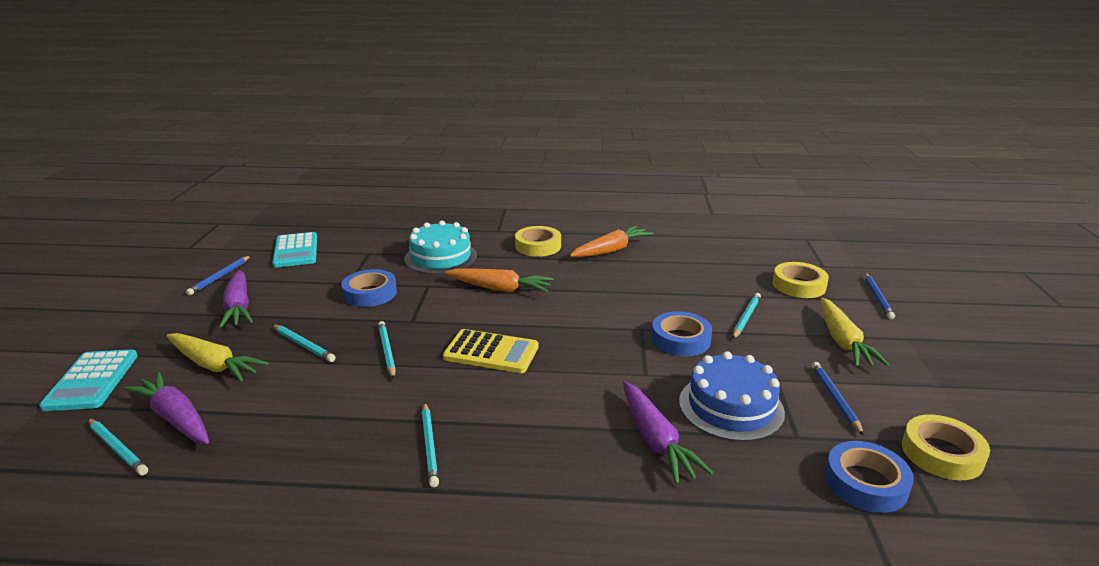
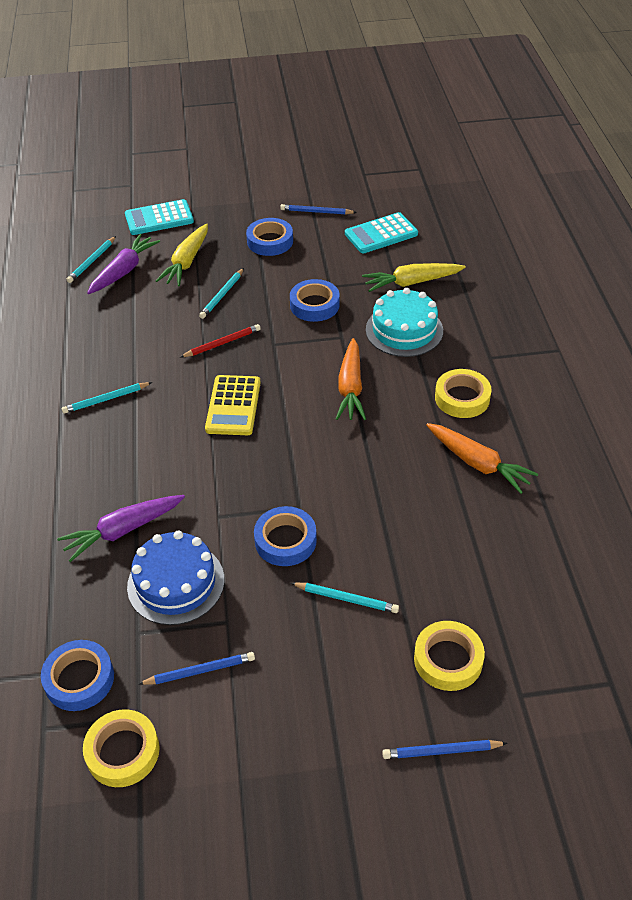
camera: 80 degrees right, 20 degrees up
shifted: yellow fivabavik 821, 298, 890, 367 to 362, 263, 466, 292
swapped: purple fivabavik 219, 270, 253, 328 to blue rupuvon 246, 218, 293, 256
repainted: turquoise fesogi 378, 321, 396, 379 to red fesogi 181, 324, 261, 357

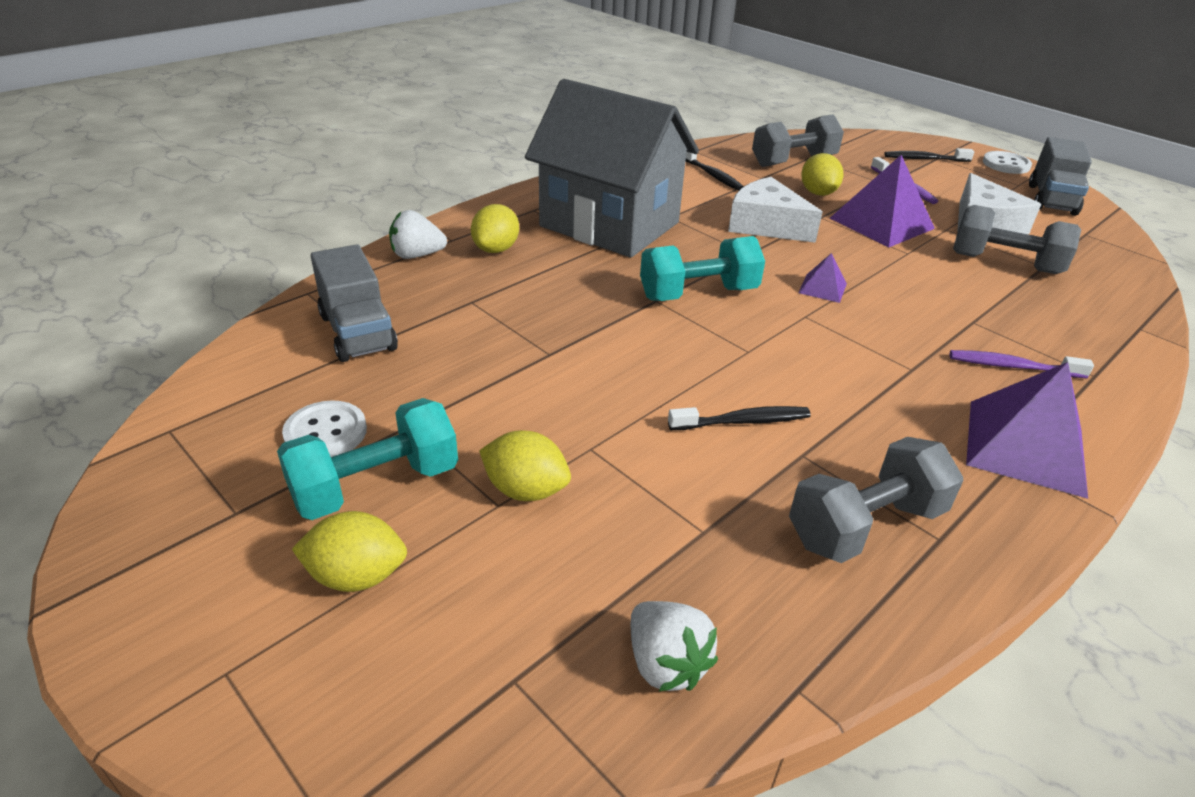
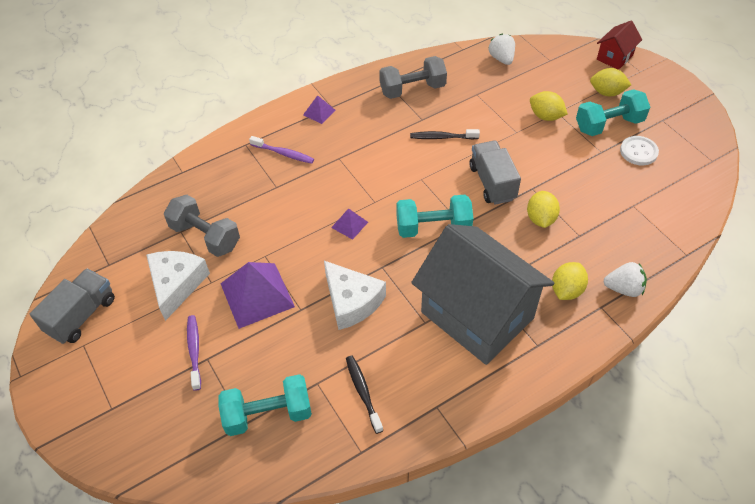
camera: 165 degrees left, 15 degrees up
gone: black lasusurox 884, 148, 974, 162; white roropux 983, 151, 1032, 174
new: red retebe 597, 20, 642, 70
shifted: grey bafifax 311, 244, 398, 362 to 469, 141, 521, 205; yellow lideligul 801, 153, 843, 196 to 527, 191, 560, 228
repainted: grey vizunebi 752, 114, 844, 167 to turquoise vizunebi 218, 374, 312, 436
scaled: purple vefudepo 966, 362, 1088, 499 = 303, 95, 336, 124 x0.49

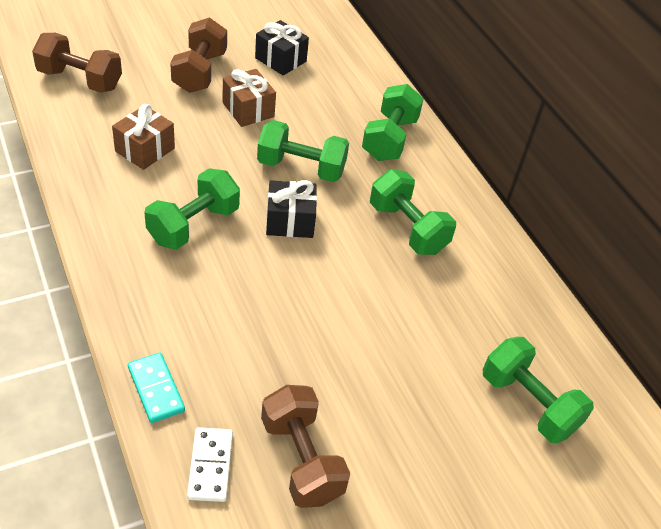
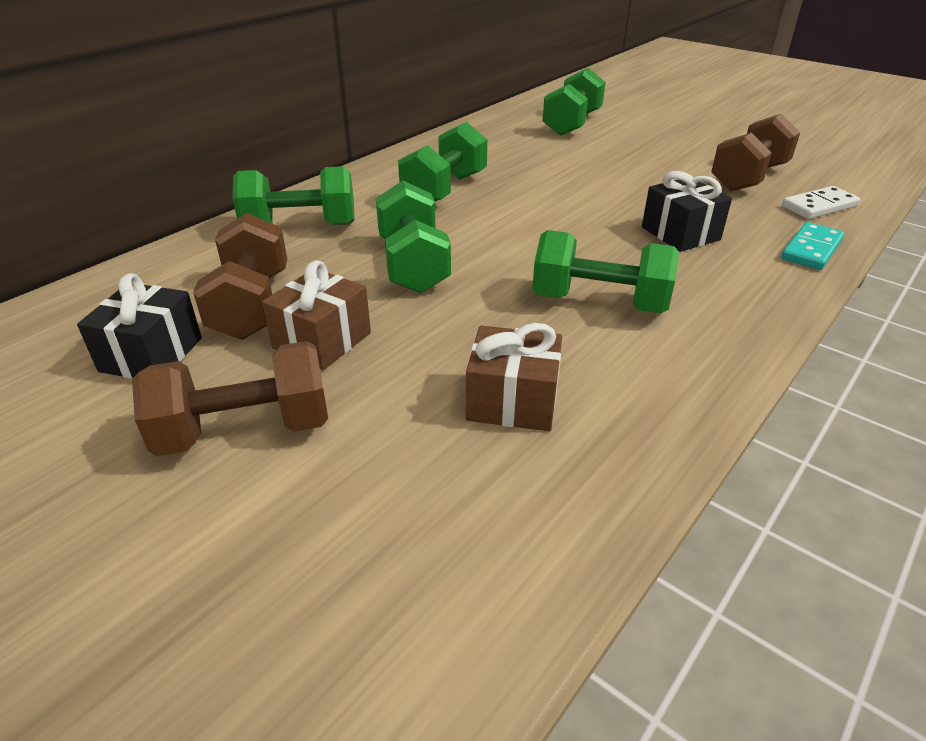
camera: 110 degrees left, 10 degrees down
shifted: brown vizunebi 32, 33, 122, 93 to 193, 213, 287, 340; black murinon 266, 180, 317, 238 to 642, 171, 732, 252

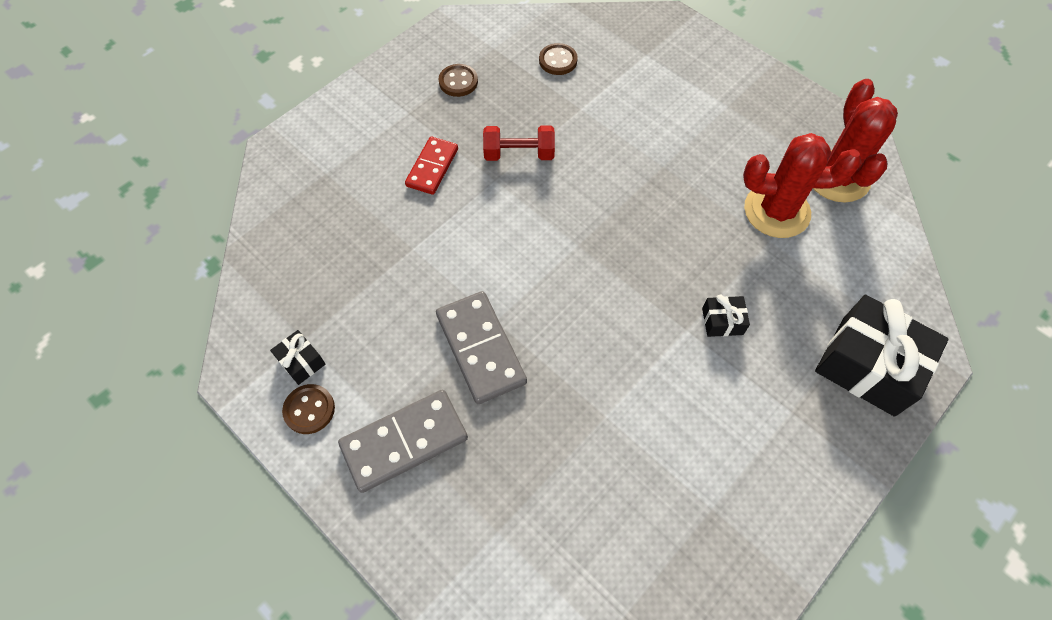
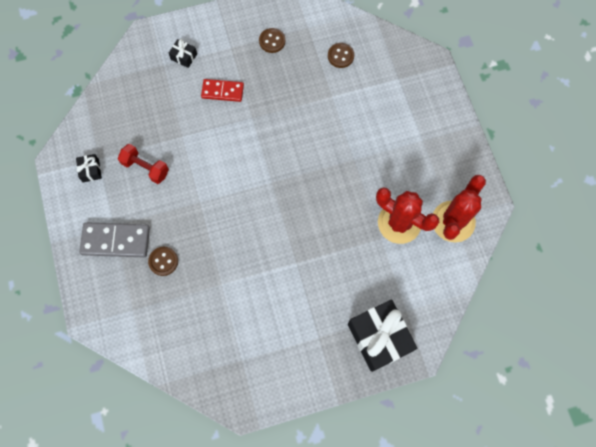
camera: 30 degrees right, 10 degrees up
gone: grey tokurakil 436, 291, 527, 404
shifted: brown roropux 282, 384, 335, 434 to 148, 247, 178, 276; red vizunebi 483, 125, 555, 161 to 118, 144, 169, 184; black murinon 702, 295, 750, 337 to 169, 39, 197, 68
rotated: red tokurakil 405, 137, 458, 195 = 201, 79, 244, 102 45 degrees clockwise

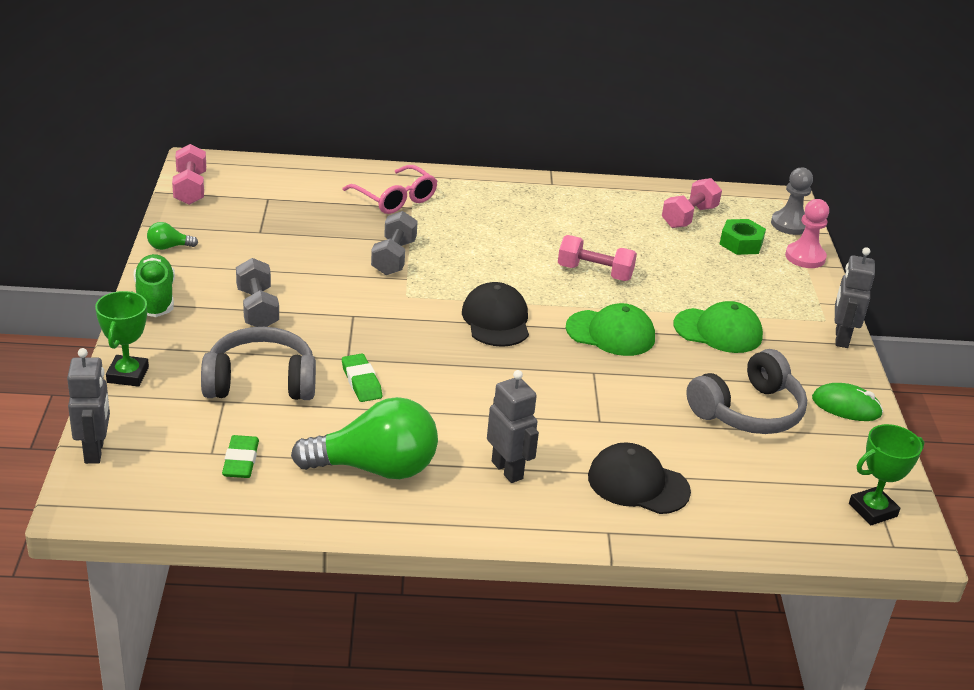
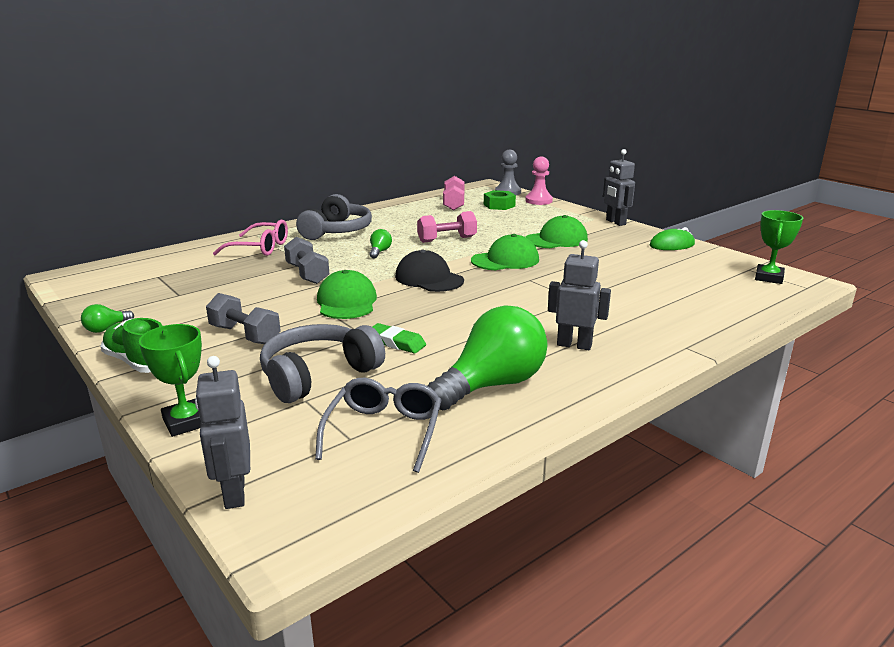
camera: 35 degrees left, 10 degrees down
gone: pink vizunebi 172, 144, 206, 205; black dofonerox 588, 442, 691, 514
new: green dofonerox 317, 270, 377, 319; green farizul 369, 229, 392, 258
shifted: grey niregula 686, 349, 807, 434 to 296, 194, 372, 240
swapped: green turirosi 222, 435, 259, 478 to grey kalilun 315, 378, 442, 473
rotated: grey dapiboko 67, 348, 110, 464 = 195, 356, 250, 509 150 degrees counterclockwise

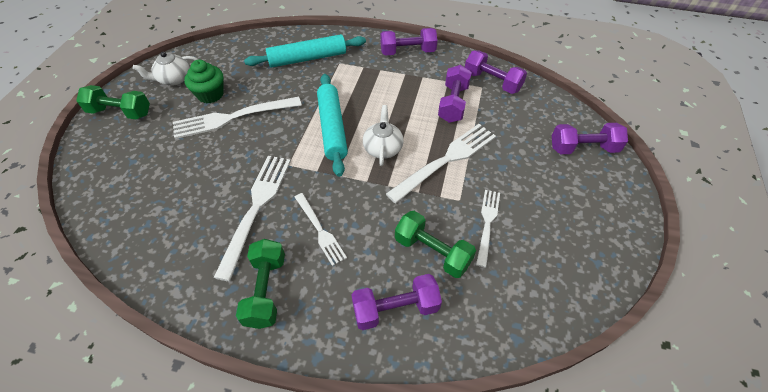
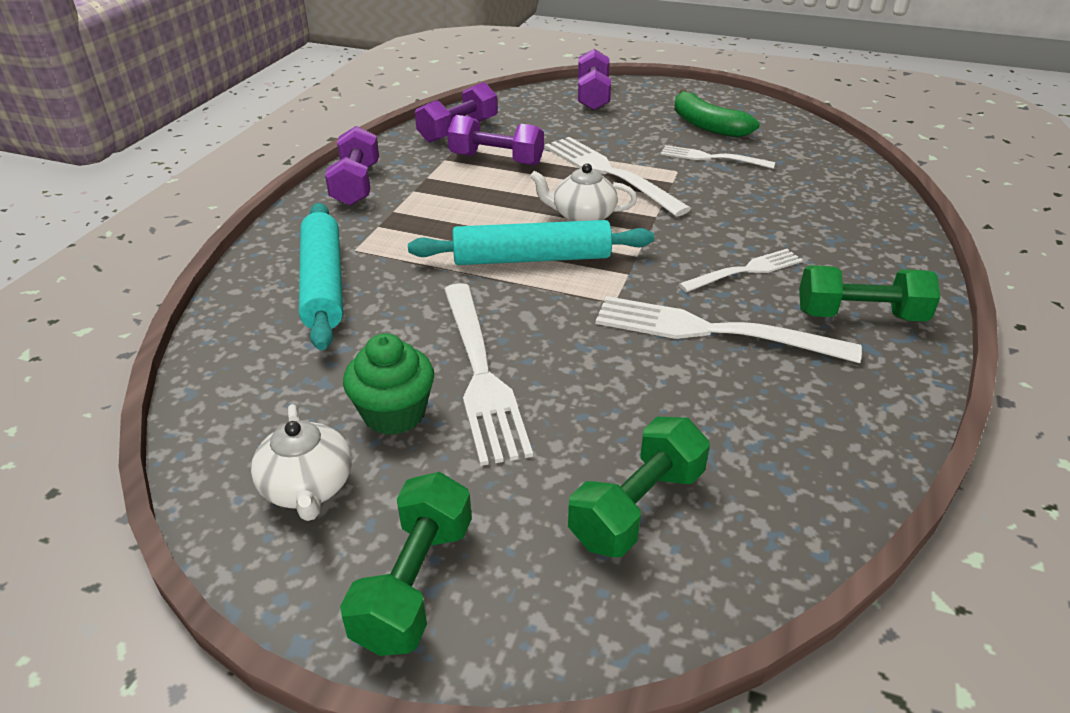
camera: 85 degrees left, 15 degrees down
gone: purple vizunebi 351, 274, 442, 330
new: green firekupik 674, 89, 760, 138
shifted: green vizunebi 395, 211, 476, 278 to 568, 417, 710, 557

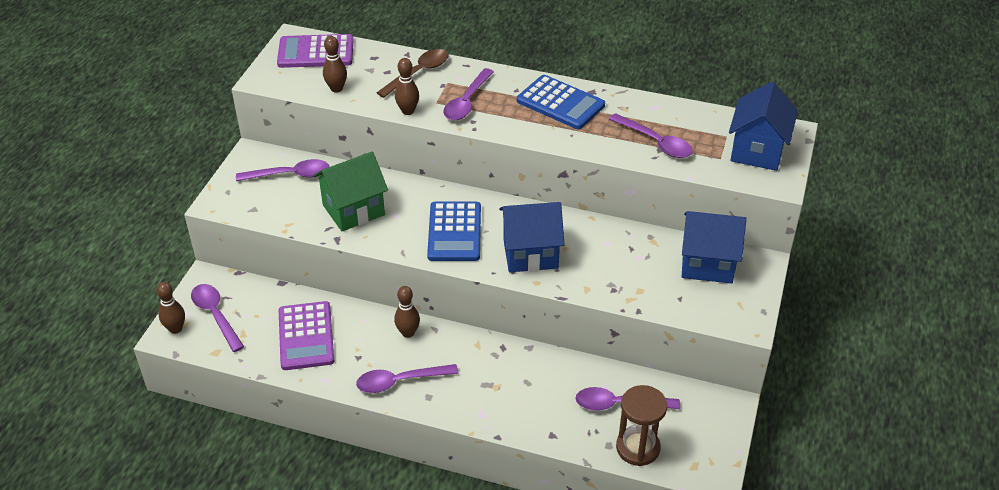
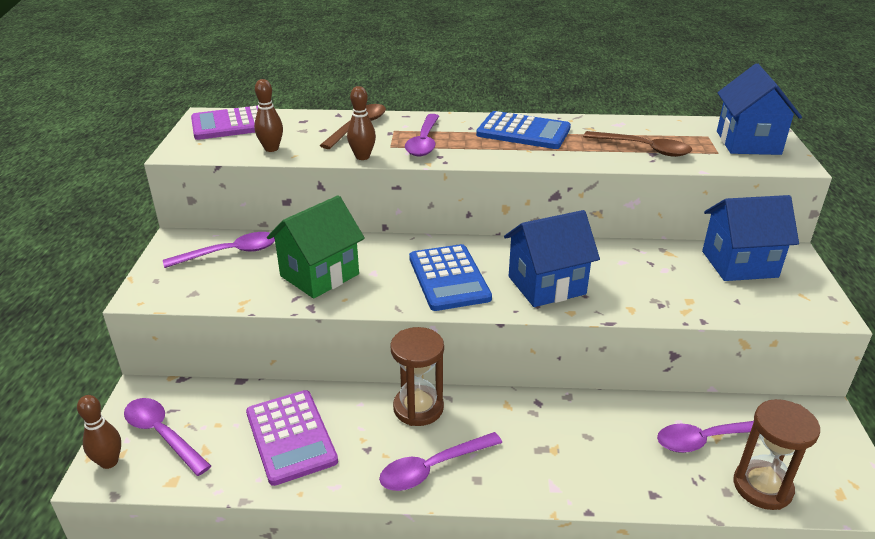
camera: 15 degrees left, 10 degrees down
swapped: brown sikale 394, 286, 420, 338 to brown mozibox 390, 327, 444, 426
repainted: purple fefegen 609, 113, 693, 158 to brown fefegen 583, 131, 692, 157

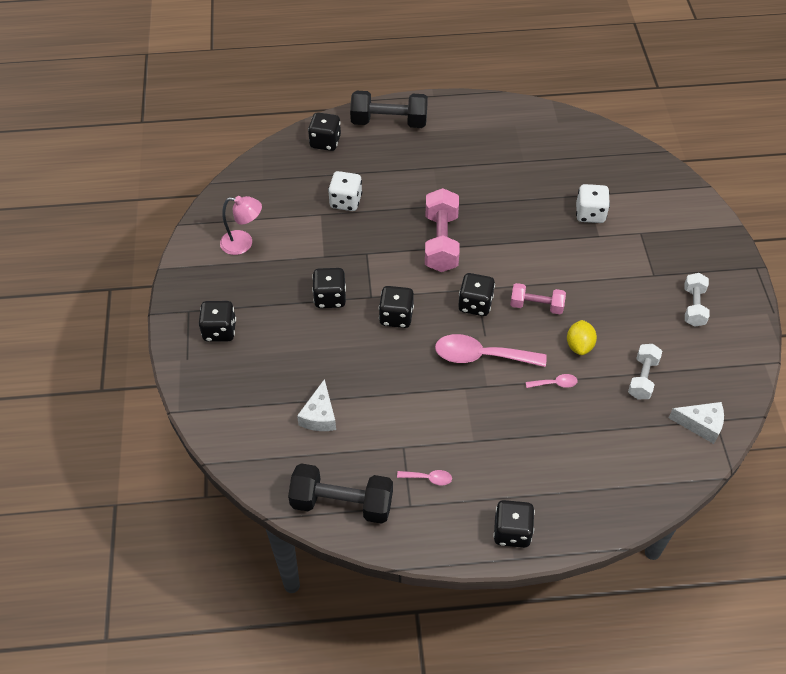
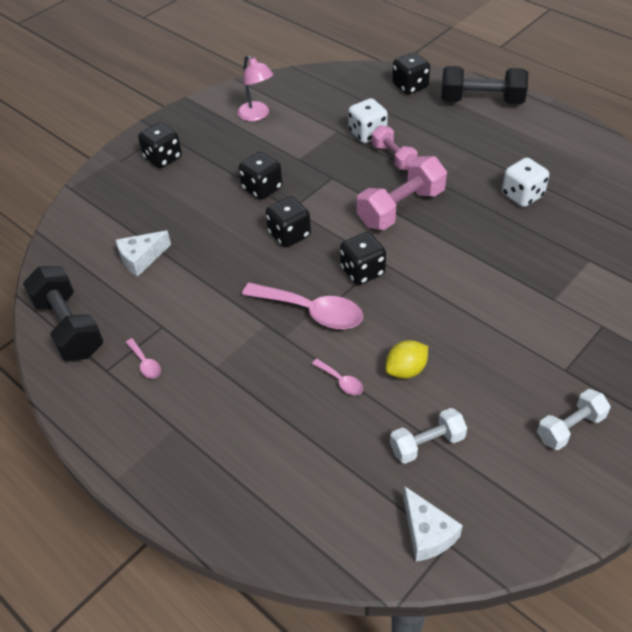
camera: 50 degrees right, 5 degrees down
gone: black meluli 493, 500, 535, 548
shifted: pink vizunebi 510, 283, 566, 314 to 372, 125, 418, 170; white meluli 576, 184, 610, 223 to 502, 158, 549, 207
rotated: black vizunebi 350, 90, 428, 128 = 441, 66, 528, 104 45 degrees counterclockwise; pink fefegen 435, 334, 547, 367 = 242, 283, 363, 329 150 degrees clockwise

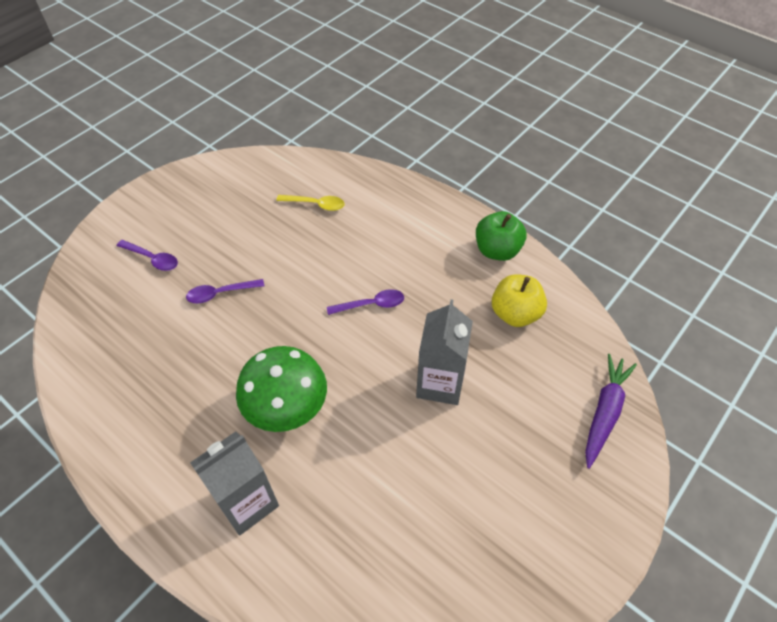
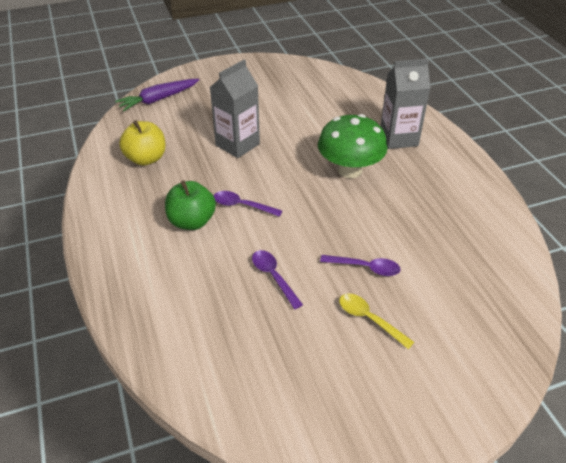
camera: 150 degrees left, 10 degrees down
shifted: purple fefegen 117, 240, 178, 271 to 252, 250, 303, 309; yellow fefegen 276, 195, 345, 211 to 339, 293, 414, 349; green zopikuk 476, 211, 526, 261 to 165, 181, 216, 230

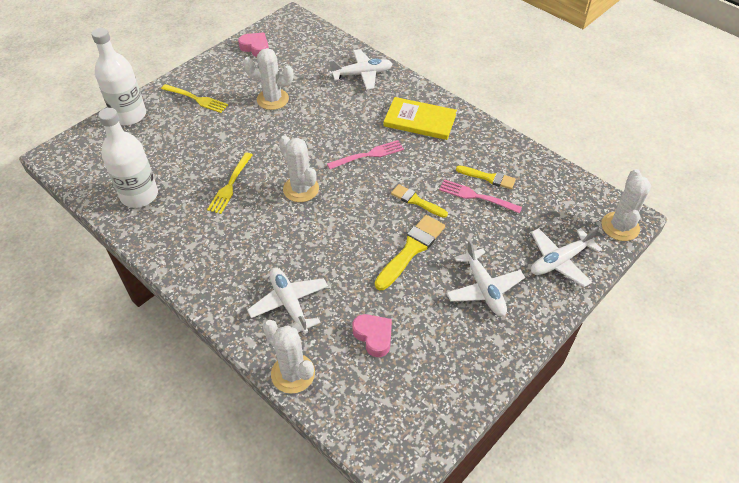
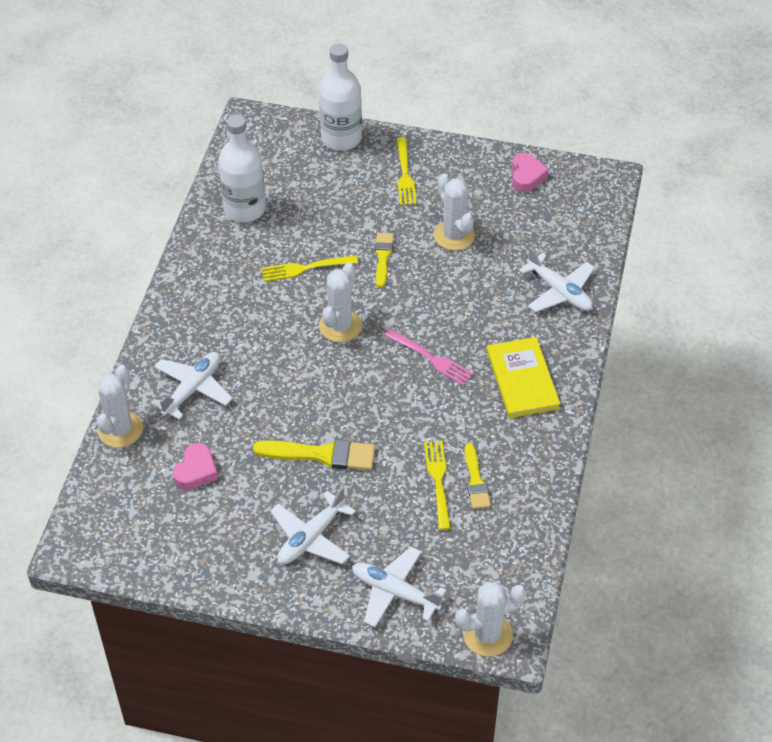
camera: 60 degrees right, 0 degrees up
shifted: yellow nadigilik 391, 184, 448, 218 to 375, 233, 394, 288
repainted: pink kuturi 439, 179, 522, 214 to yellow kuturi 424, 441, 451, 530

